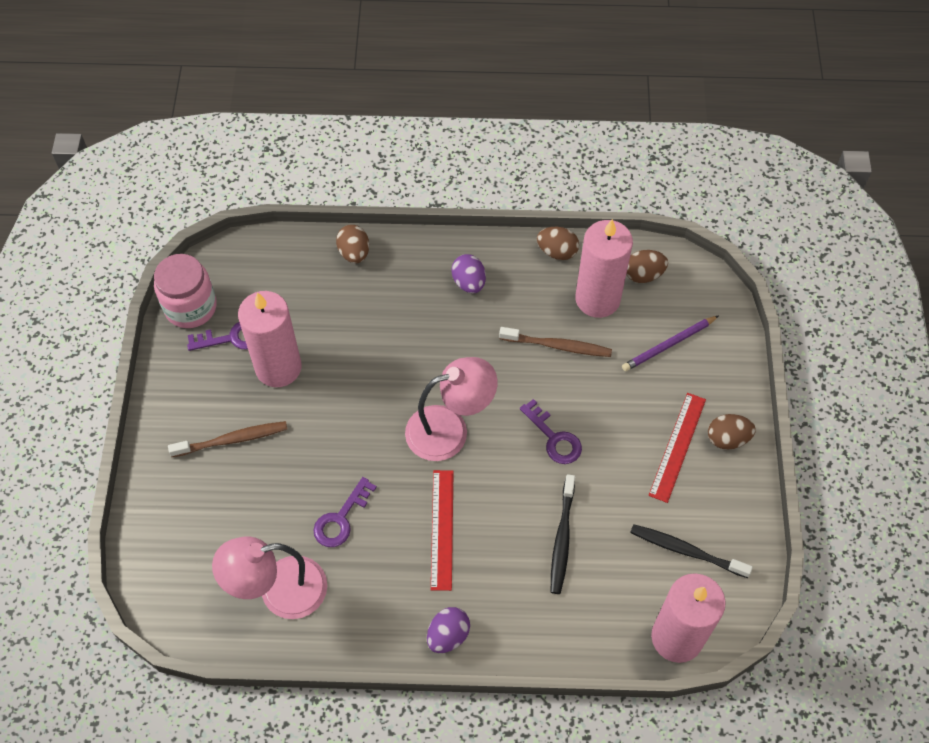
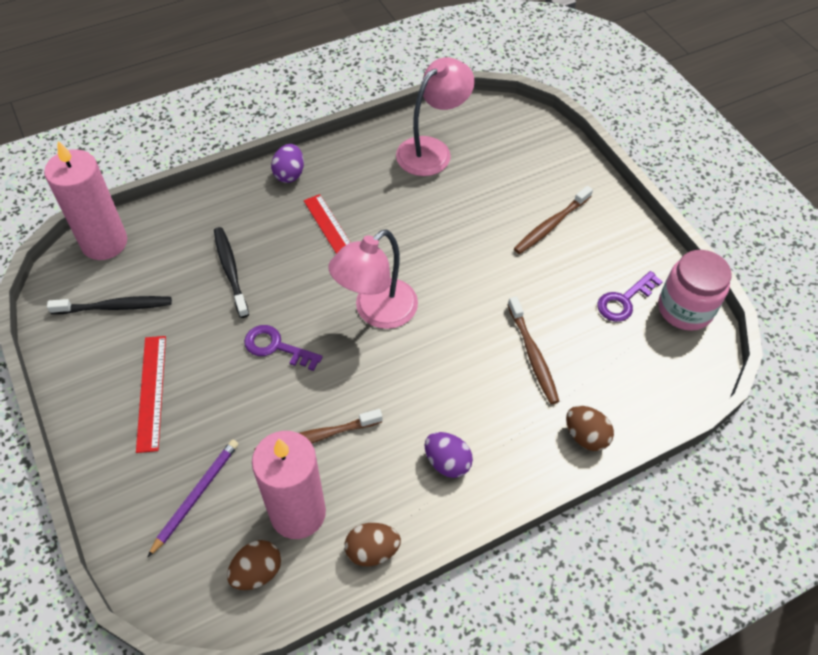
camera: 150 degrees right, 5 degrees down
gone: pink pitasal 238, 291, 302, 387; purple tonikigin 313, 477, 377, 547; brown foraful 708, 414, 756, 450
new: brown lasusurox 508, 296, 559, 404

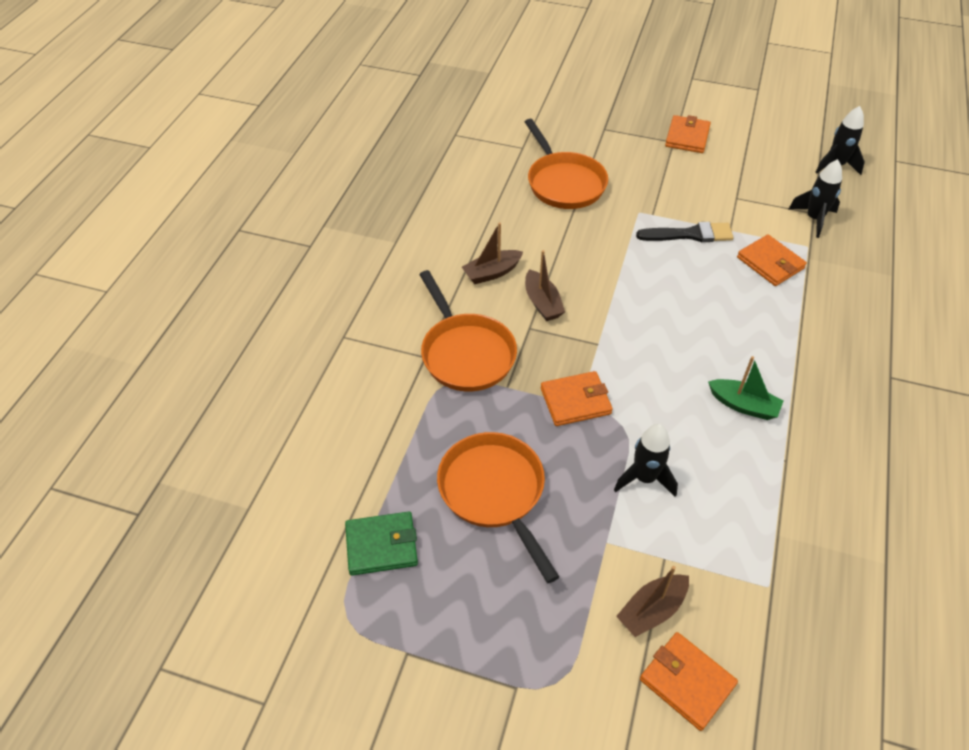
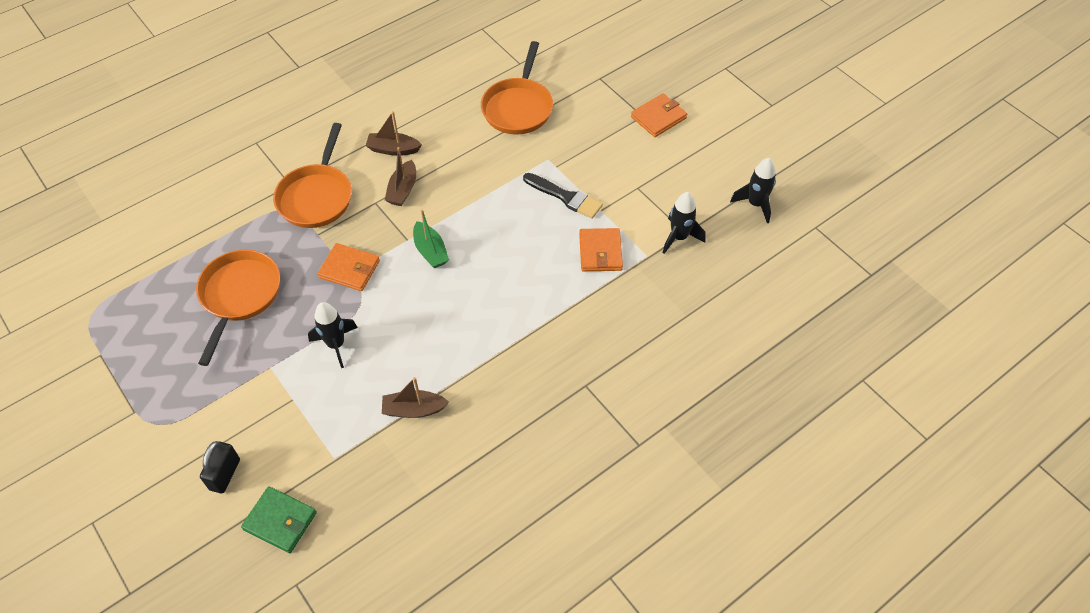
camera: 35 degrees right, 5 degrees up
shifted: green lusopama 345, 511, 418, 576 to 241, 486, 317, 553; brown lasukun 616, 566, 689, 637 to 382, 377, 449, 418; green lasukun 708, 356, 783, 420 to 413, 209, 449, 268
swapped: orange lusopama 640, 632, 738, 731 to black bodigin 200, 441, 240, 494

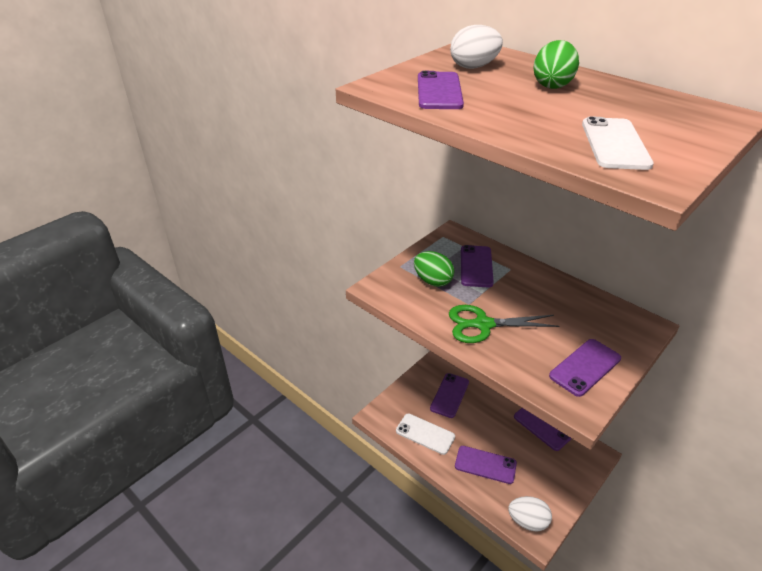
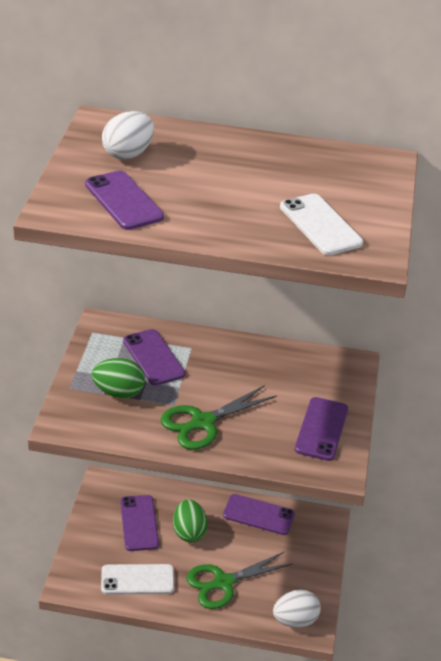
camera: 35 degrees left, 0 degrees up
shifted: green foraful 534, 40, 579, 89 to 173, 499, 208, 543
swapped: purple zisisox 455, 446, 517, 484 to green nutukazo 186, 552, 293, 609

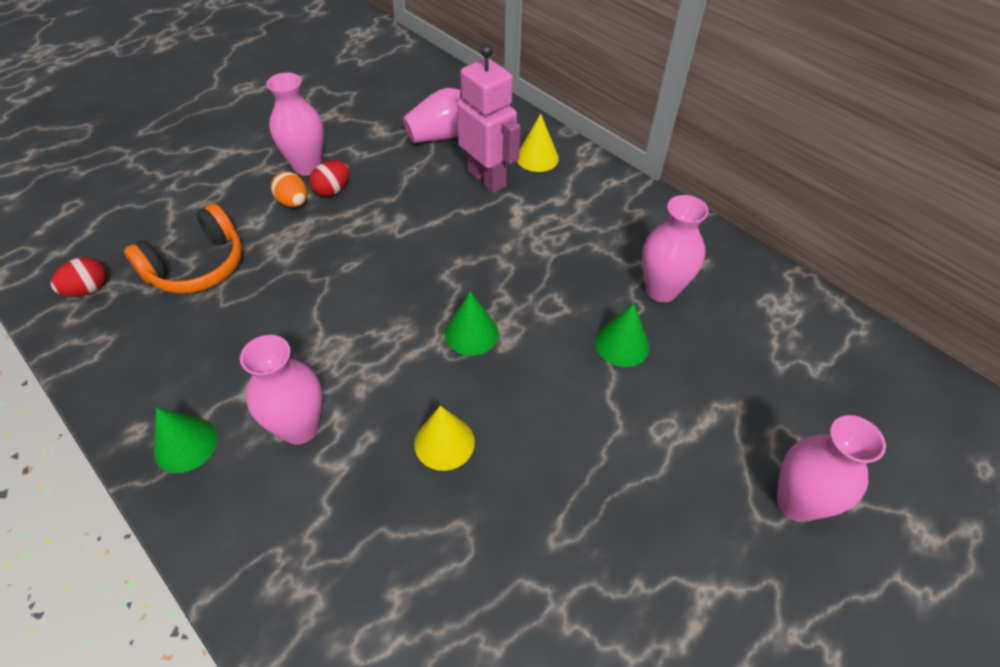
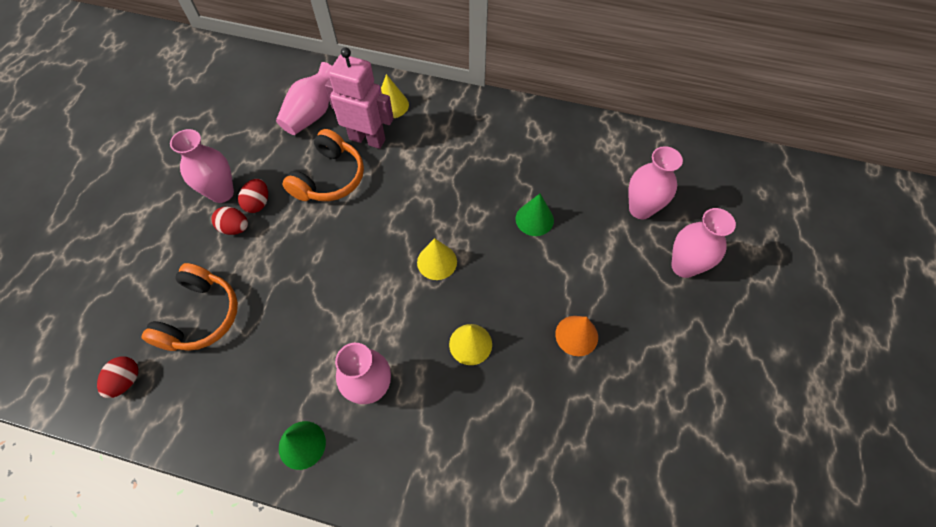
camera: 30 degrees left, 10 degrees up
new: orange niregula 282, 129, 364, 201; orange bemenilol 555, 316, 598, 356
shifted: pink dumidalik 642, 195, 709, 302 to 628, 146, 683, 219
repainted: orange foraful 271, 172, 307, 207 to red foraful 212, 207, 248, 235; green bemenilol 445, 292, 498, 356 to yellow bemenilol 417, 238, 457, 280

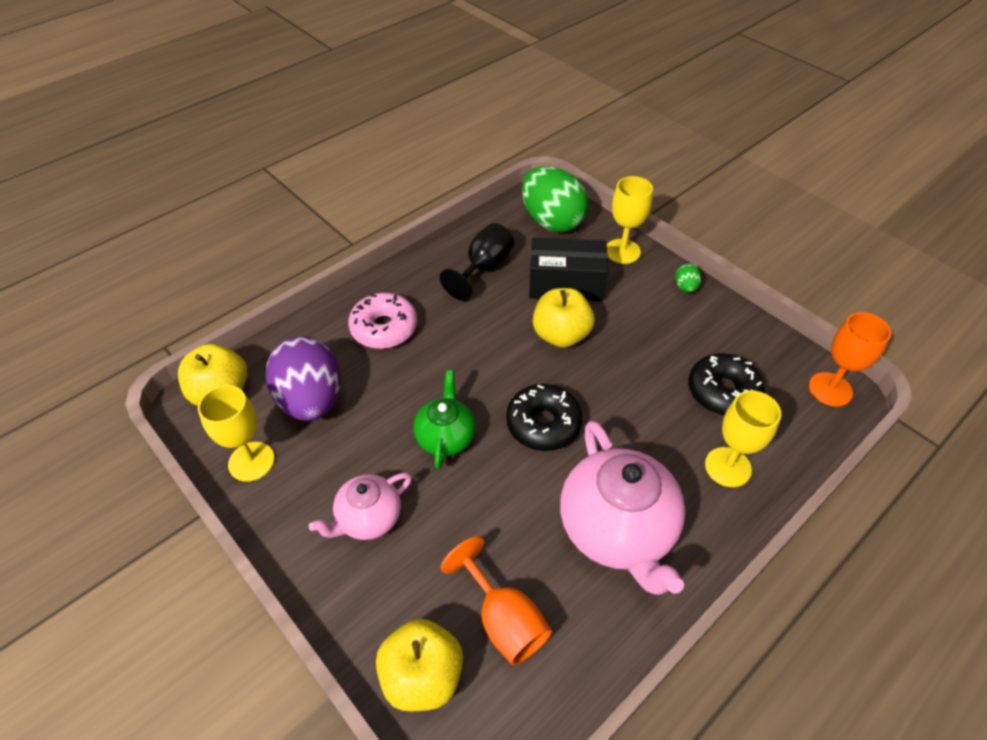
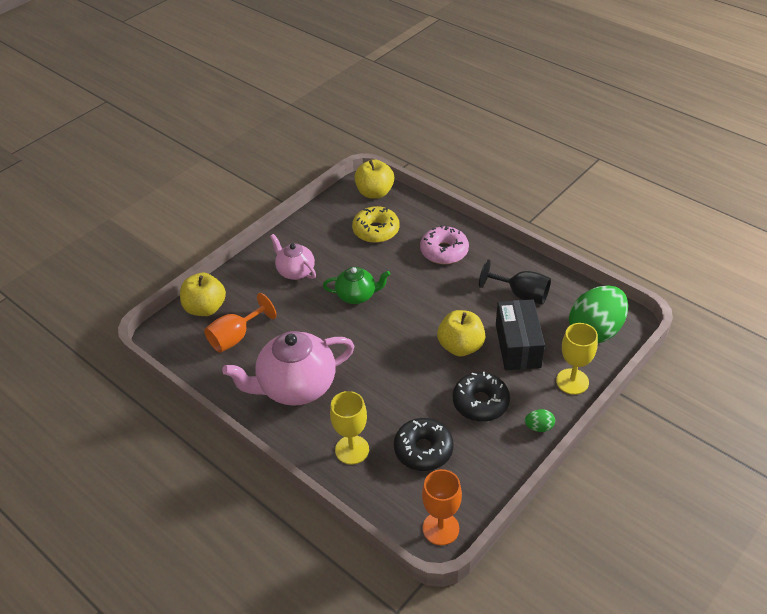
camera: 85 degrees right, 5 degrees down
gone: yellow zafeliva 198, 385, 275, 482
shifted: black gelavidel 506, 384, 583, 451 to 453, 372, 510, 422
swapped: purple foraful 266, 336, 341, 421 to yellow gelavidel 352, 206, 399, 243

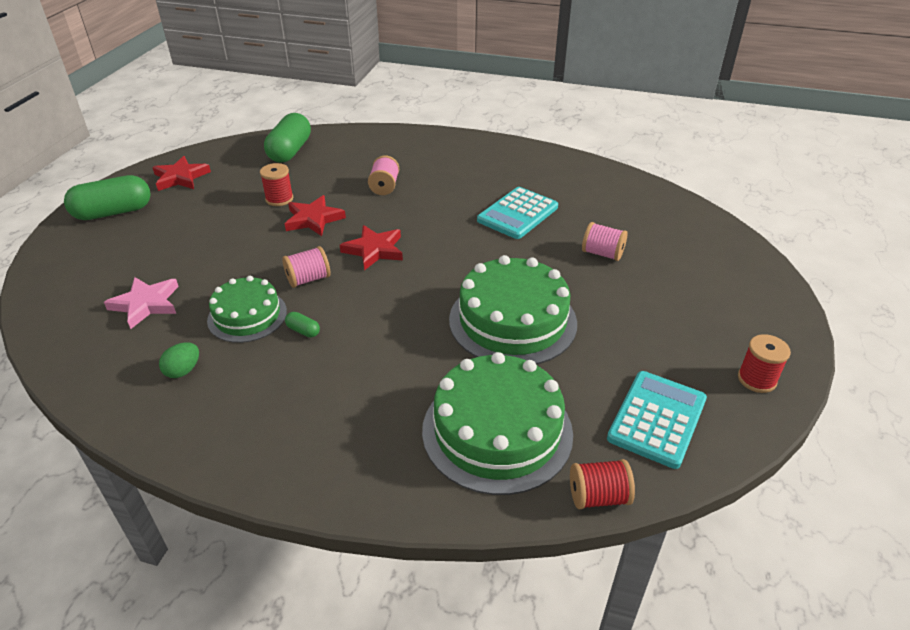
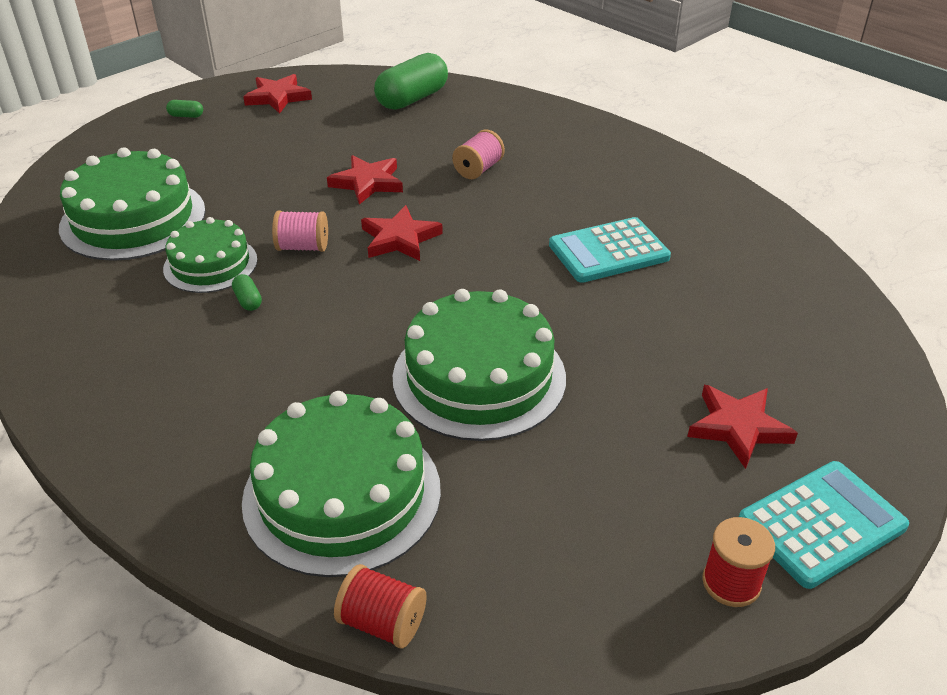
camera: 30 degrees right, 0 degrees up
gone: green foraful 159, 342, 199, 378; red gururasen 260, 163, 293, 206; pink gururasen 582, 222, 628, 261
new: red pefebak 687, 385, 798, 469
shifted: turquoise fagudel 607, 371, 707, 469 to 739, 461, 909, 589
swapped: pink pefebak 104, 277, 179, 329 to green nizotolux 59, 147, 206, 261
scaled: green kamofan 64, 175, 151, 220 = 166, 100, 203, 118 x0.41

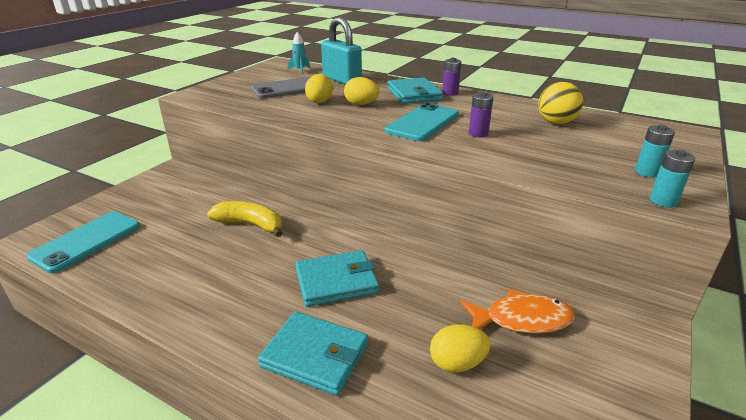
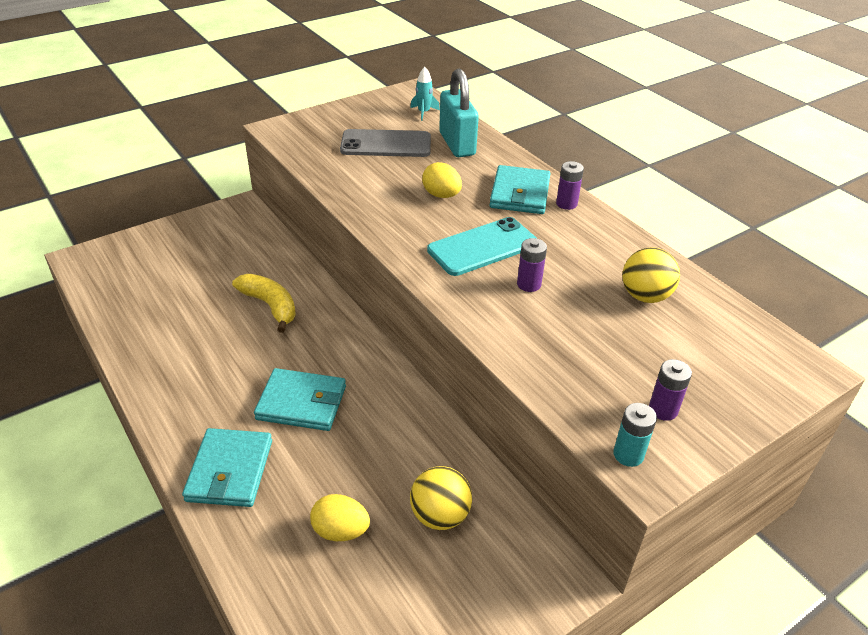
camera: 25 degrees right, 10 degrees up
gone: turquoise zisisox 27, 212, 140, 273; yellow foraful 305, 74, 333, 103
swapped: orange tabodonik 460, 289, 575, 334 to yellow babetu 410, 466, 472, 530
repainted: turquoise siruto 635, 125, 675, 178 to purple siruto 649, 359, 692, 421
rotated: turquoise lusopama 258, 312, 368, 396 = 182, 428, 272, 507 45 degrees clockwise

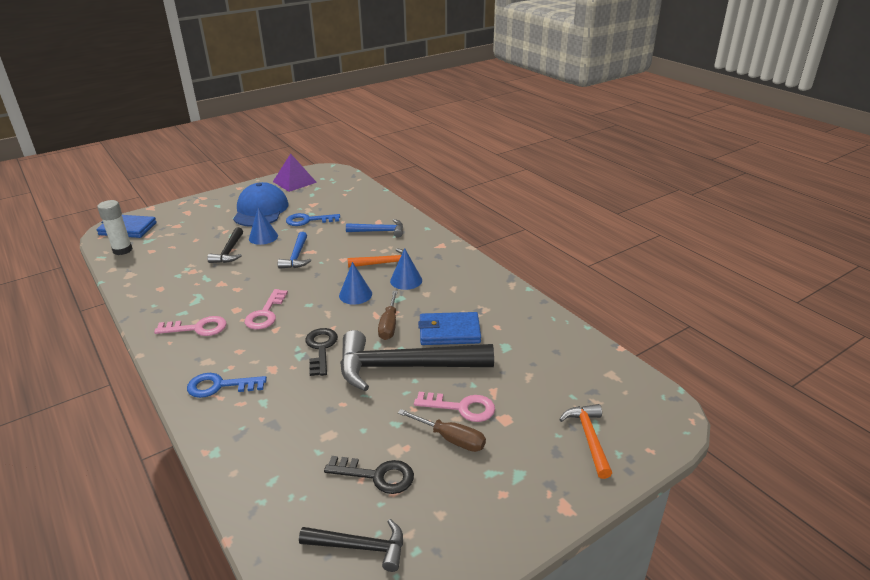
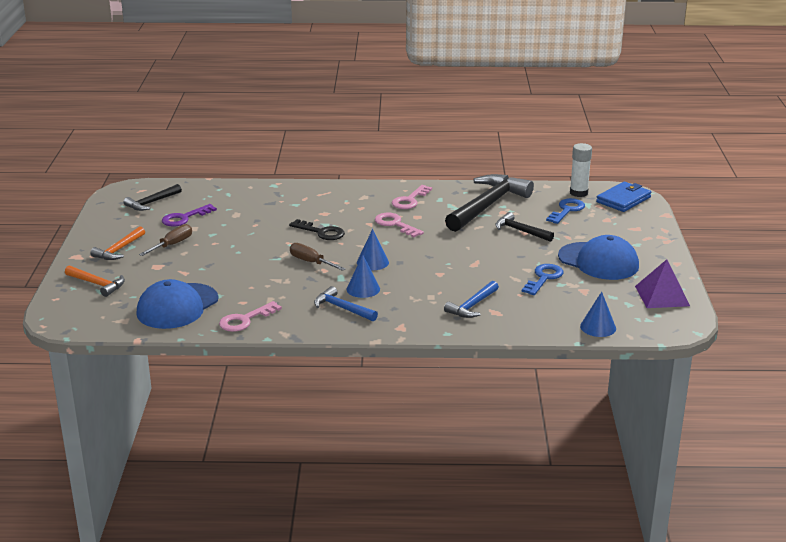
camera: 125 degrees right, 5 degrees down
gone: blue lusopama 418, 312, 481, 345
new: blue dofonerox 136, 279, 218, 329
shifted: blue tonikigin 187, 373, 267, 398 to 546, 198, 585, 224; blue bemenilol 249, 208, 278, 245 to 580, 292, 616, 337; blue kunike 278, 232, 312, 269 to 314, 286, 378, 322; black kunike 340, 330, 494, 391 to 445, 174, 534, 232; orange kunike 348, 248, 404, 268 to 91, 226, 145, 260; pink tonikigin 414, 392, 495, 422 to 219, 301, 282, 332
repainted: black tonikigin 324, 456, 414, 494 to purple tonikigin 162, 204, 217, 227
rotated: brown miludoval 398, 409, 486, 452 = 139, 224, 192, 256 150 degrees clockwise

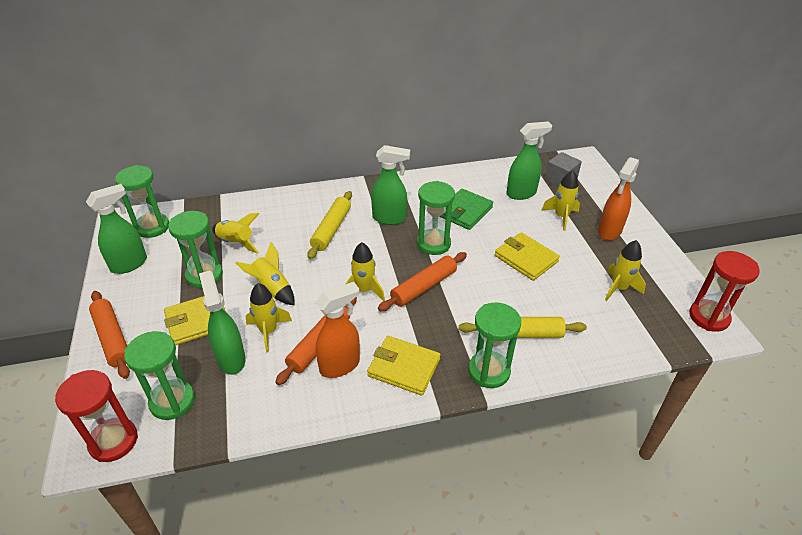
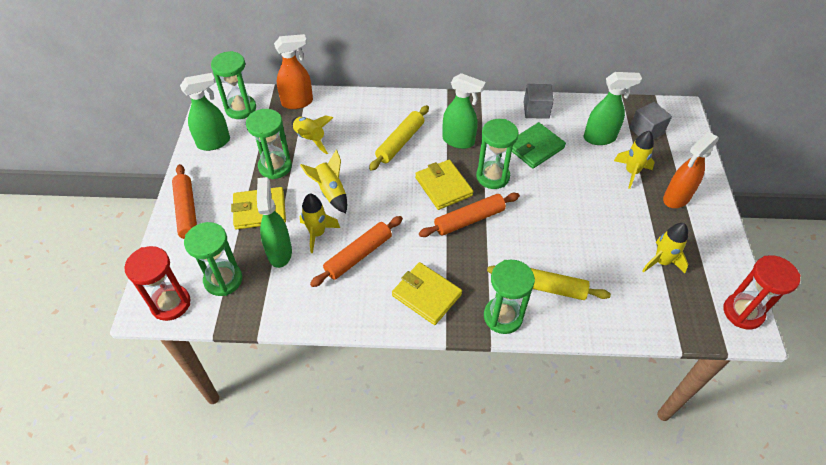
camera: 15 degrees right, 10 degrees up
gone: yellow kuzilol 346, 242, 385, 301
new: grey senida 524, 84, 554, 119
shifted: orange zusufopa 315, 282, 360, 378 to 274, 34, 313, 109; yellow lusopama 495, 232, 560, 281 to 415, 160, 474, 210

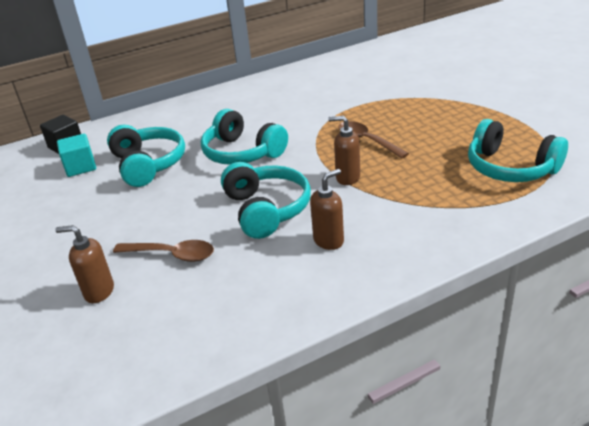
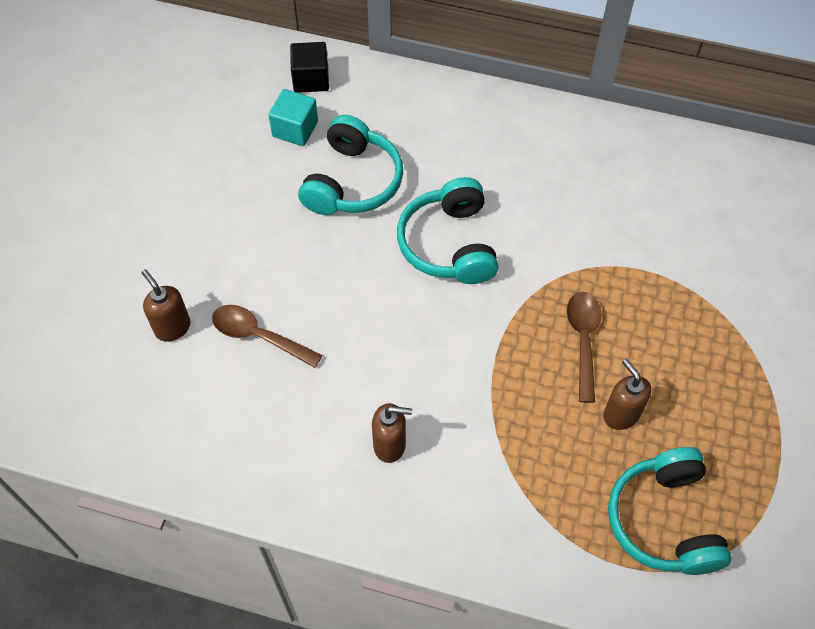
camera: 40 degrees right, 25 degrees up
gone: turquoise niregula 221, 162, 311, 239
shifted: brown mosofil 328, 116, 360, 185 to 603, 359, 651, 430
rotated: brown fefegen 113, 240, 214, 262 = 212, 305, 322, 368 150 degrees clockwise

